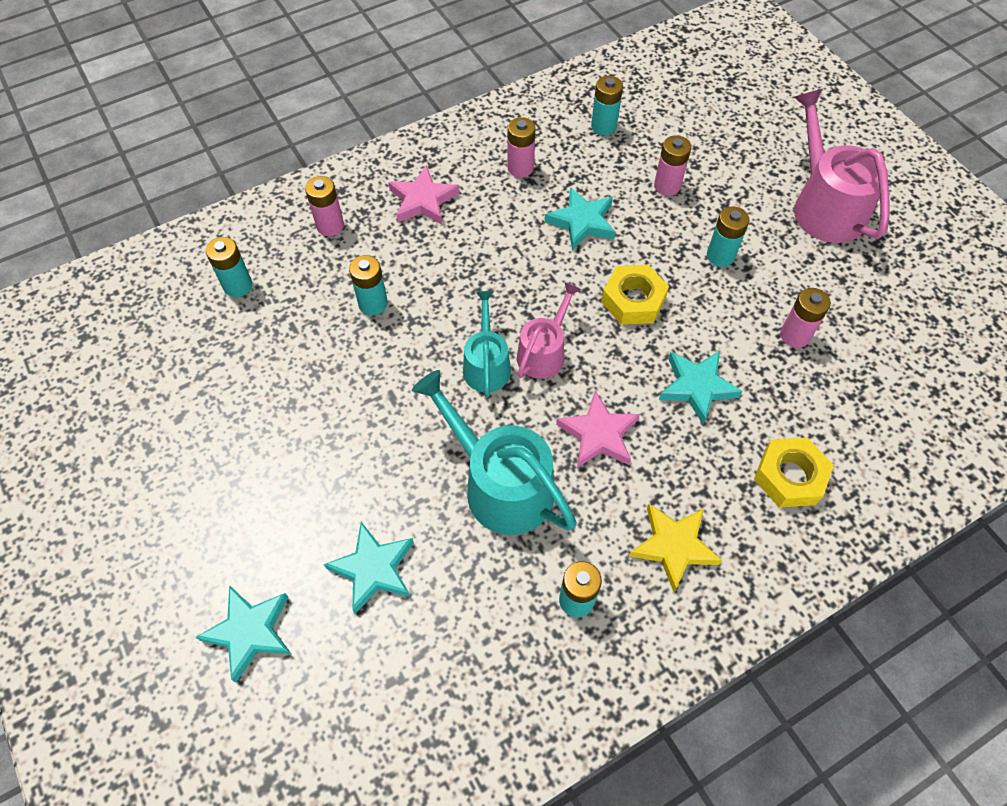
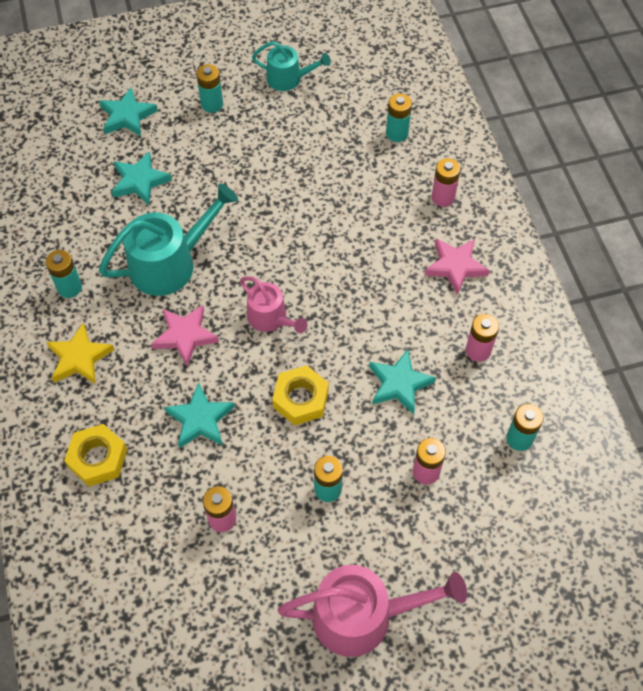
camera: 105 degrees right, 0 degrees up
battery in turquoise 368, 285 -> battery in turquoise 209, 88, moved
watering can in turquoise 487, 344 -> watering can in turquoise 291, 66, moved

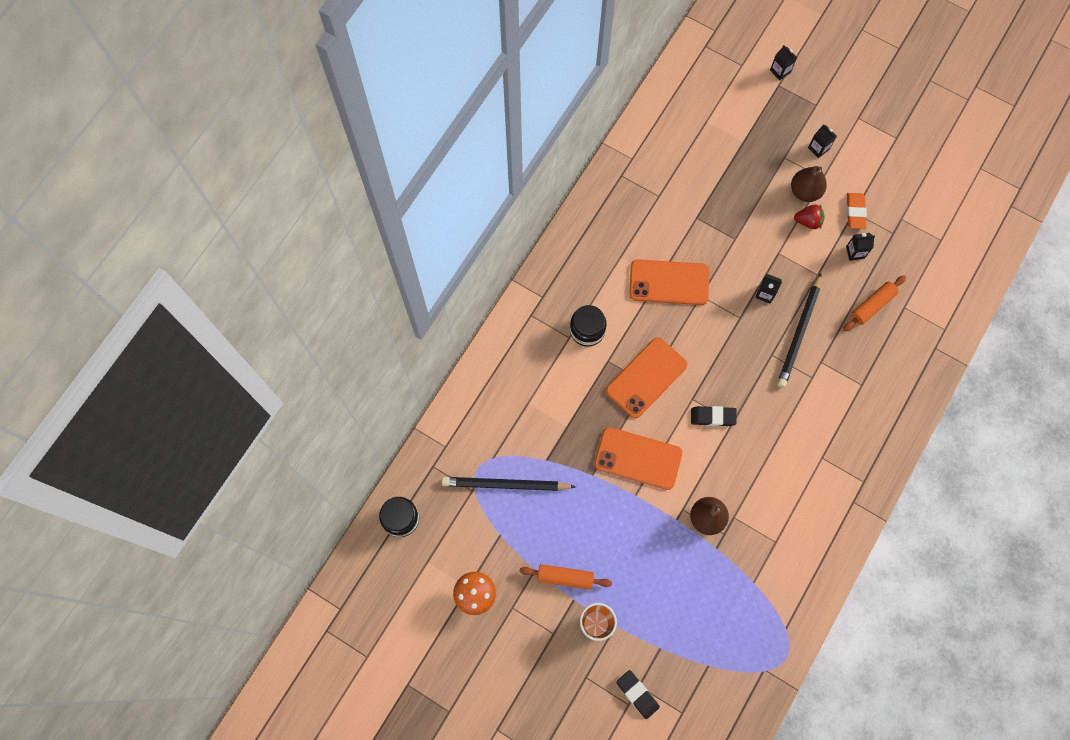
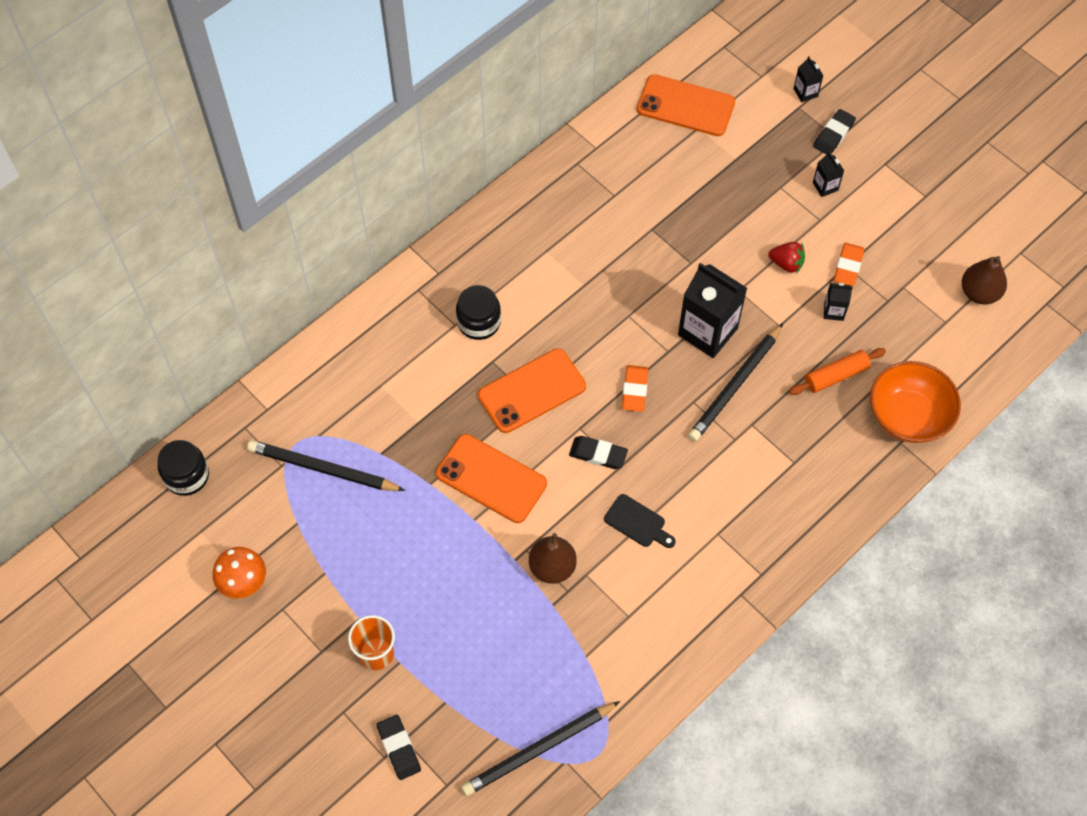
camera: 15 degrees right, 10 degrees down
pear in brown 809, 184 -> pear in brown 984, 280, moved
phone in orange 669, 282 -> phone in orange 686, 105, moved
carton in black 768, 289 -> carton in black 712, 310, x2.17
rolling pin in orange 565, 577 -> none
none -> eraser in black 834, 132
none -> bowl in orange 915, 402
none -> eraser in orange 635, 388
none -> cutting board in black 640, 521
none -> pencil in black 540, 748

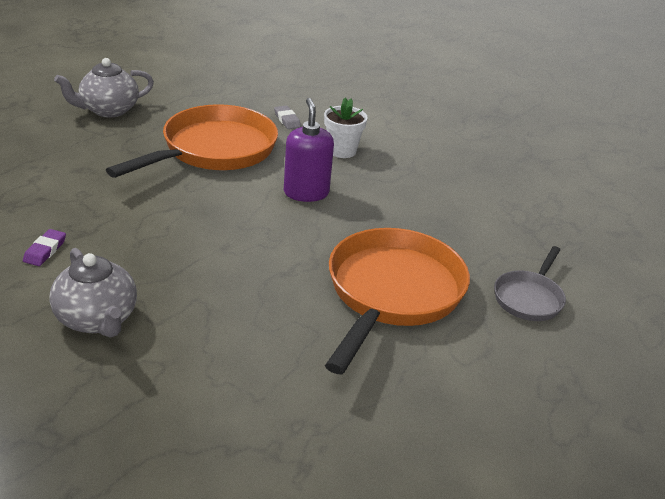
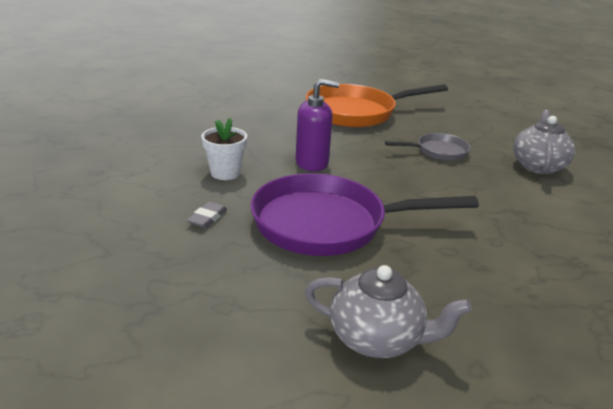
camera: 130 degrees left, 5 degrees down
soap dispenser in purple 309, 150 -> soap dispenser in purple 317, 125, 135 degrees counterclockwise
pan in orange 192, 141 -> pan in purple 365, 214
eraser in purple 44, 247 -> none
pan in grey 530, 283 -> pan in grey 428, 147, moved

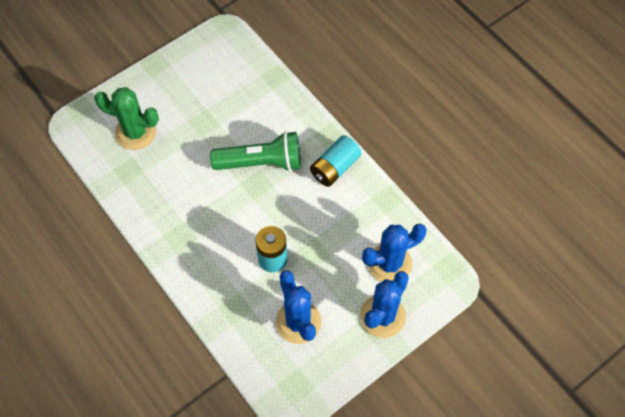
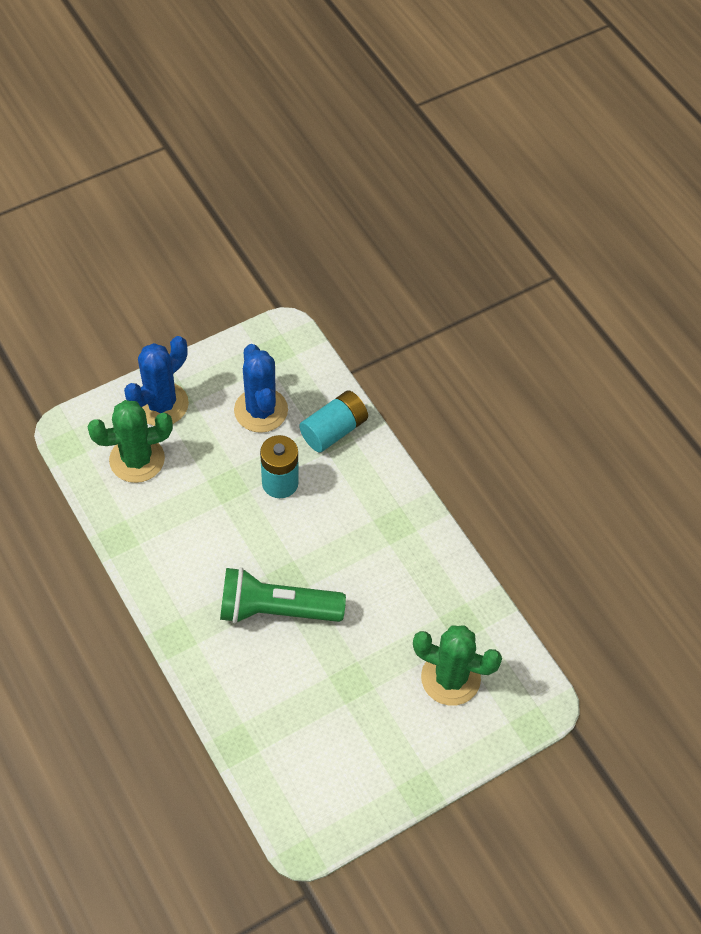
camera: 175 degrees left, 5 degrees down
battery in turquoise 335, 161 -> battery in turquoise 333, 421, moved
cactus in blue 394, 253 -> cactus in green 130, 441

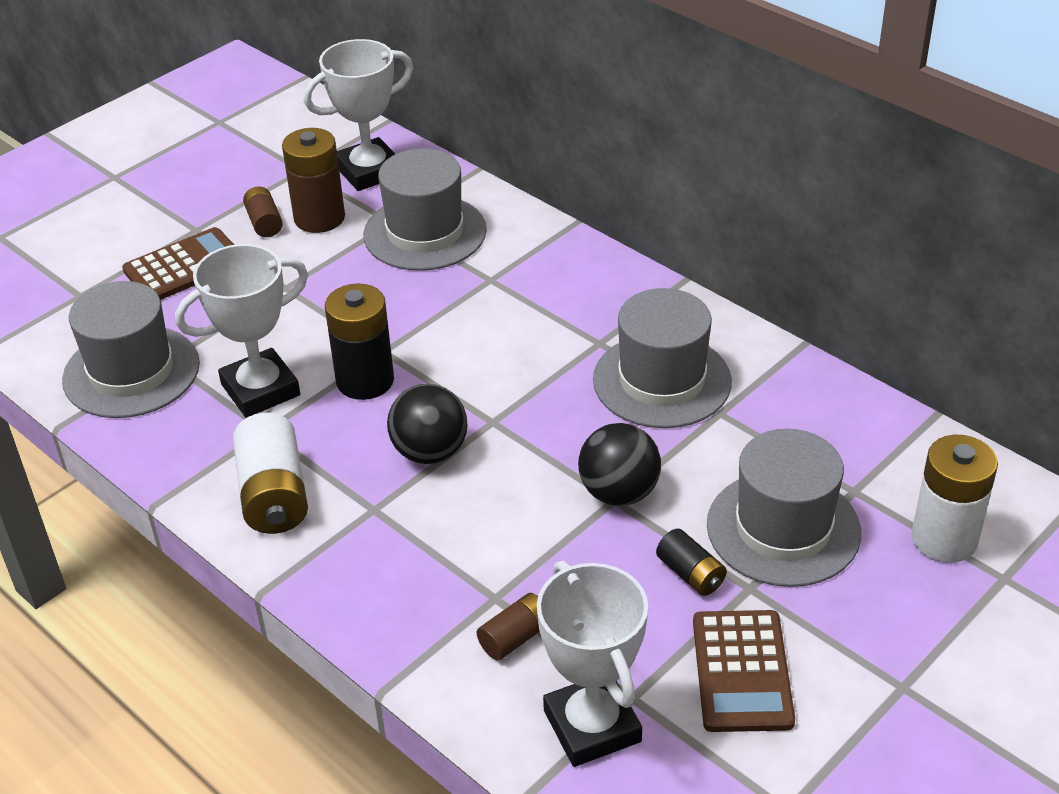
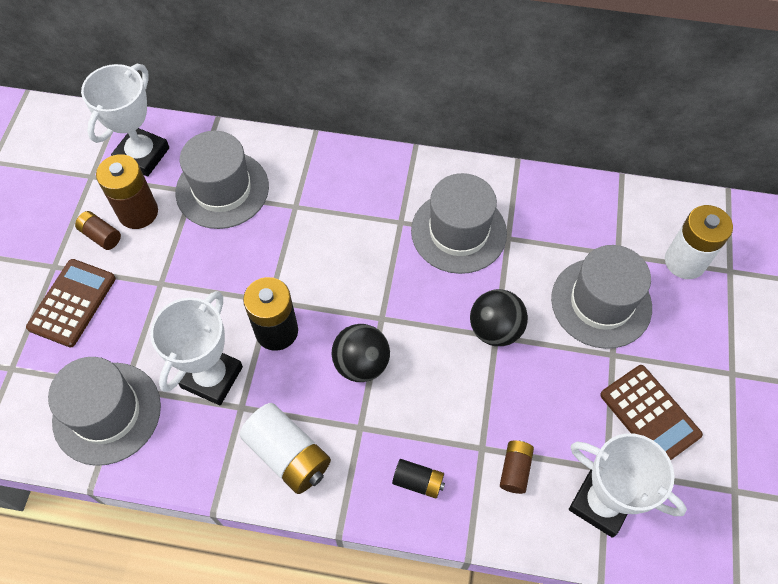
camera: 35 degrees left, 20 degrees up
battery in black 691, 562 -> battery in black 418, 479, moved

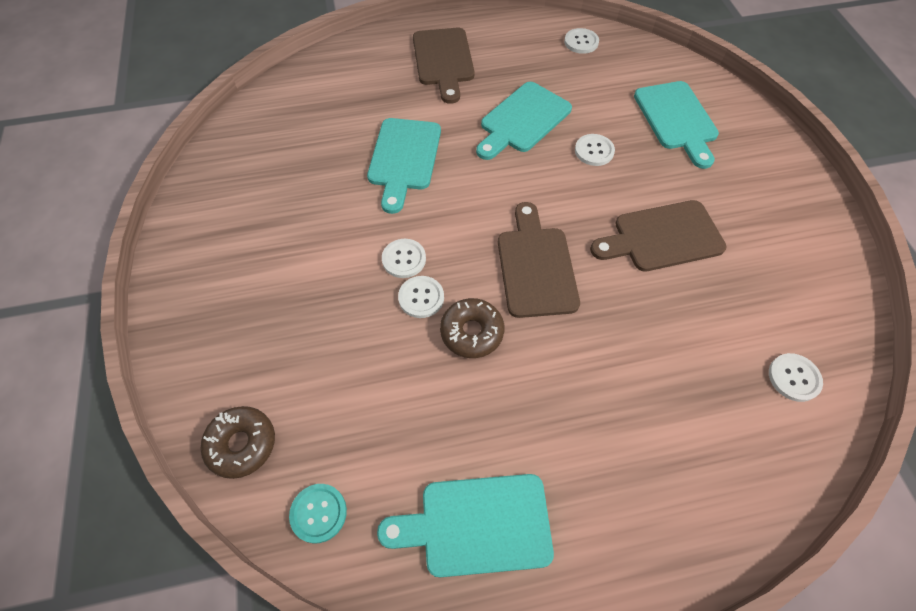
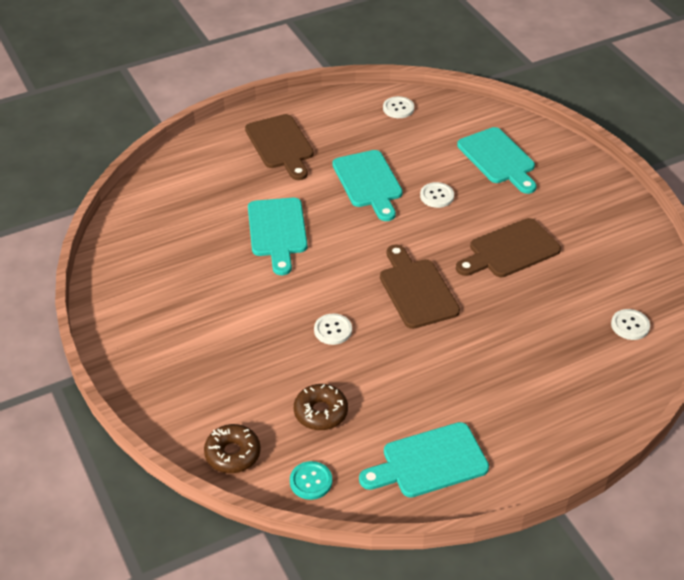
camera: 15 degrees left, 15 degrees down
cutting board in turquoise 524, 121 -> cutting board in turquoise 368, 185, 45 degrees counterclockwise
button in white 404, 258 -> none
donut in brown 472, 328 -> donut in brown 321, 407, moved

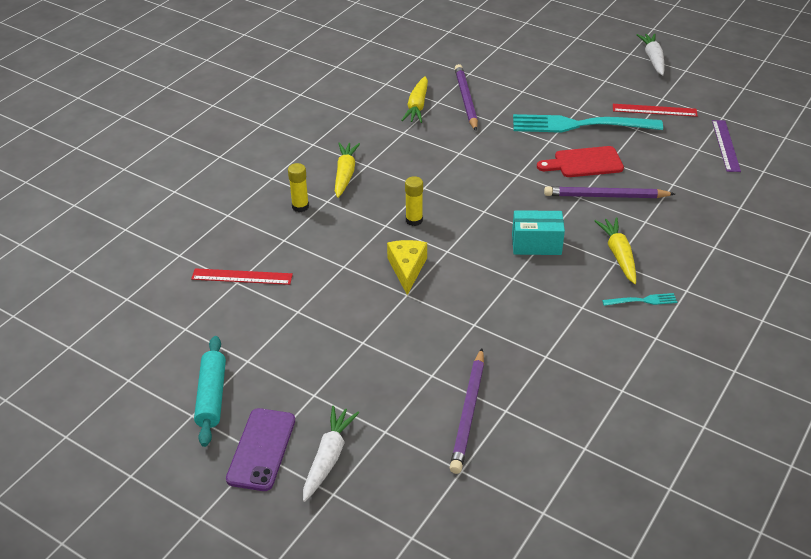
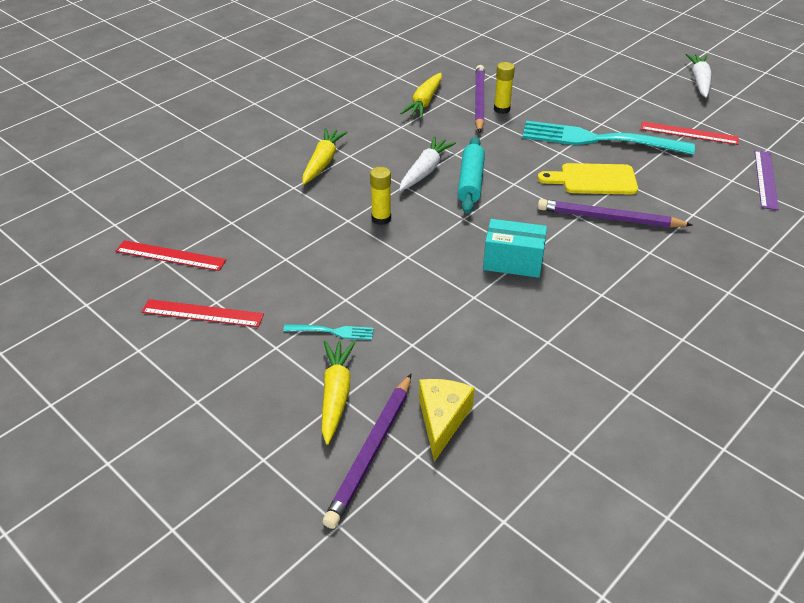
camera: 10 degrees right, 0 degrees up
cutting board in red 580, 161 -> cutting board in yellow 588, 179
glue stick in yellow 298, 187 -> glue stick in yellow 504, 88, moved
carrot in yellow 615, 250 -> carrot in yellow 339, 392, moved
cheese in yellow 407, 267 -> cheese in yellow 447, 420, moved
fork in turquoise 639, 299 -> fork in turquoise 328, 332, moved
rolling pin in turquoise 210, 391 -> rolling pin in turquoise 471, 175, moved
carrot in white 331, 454 -> carrot in white 427, 163, moved
phone in purple 260, 449 -> none
none -> ruler in red 203, 313

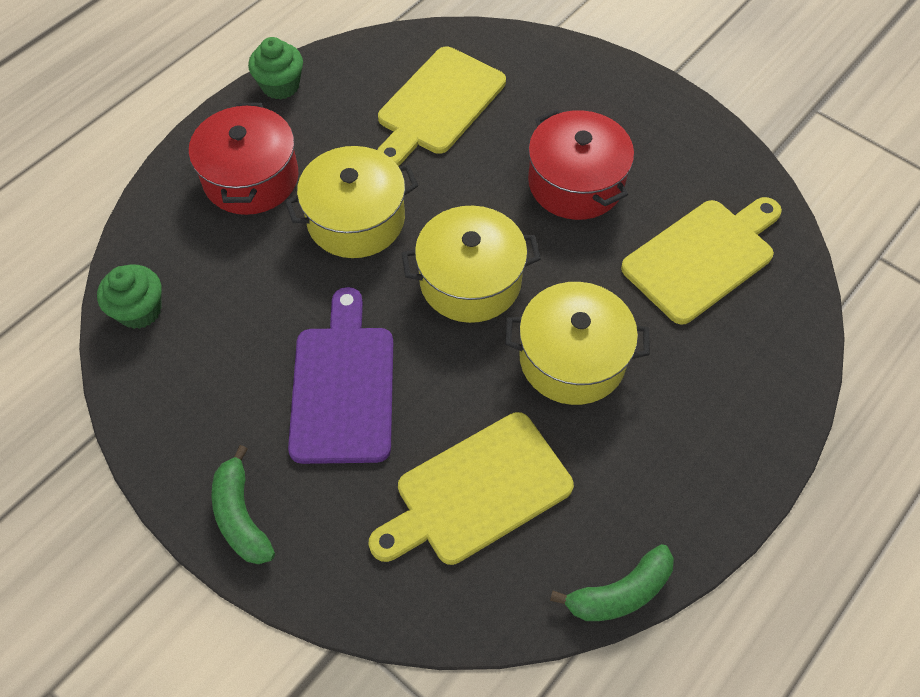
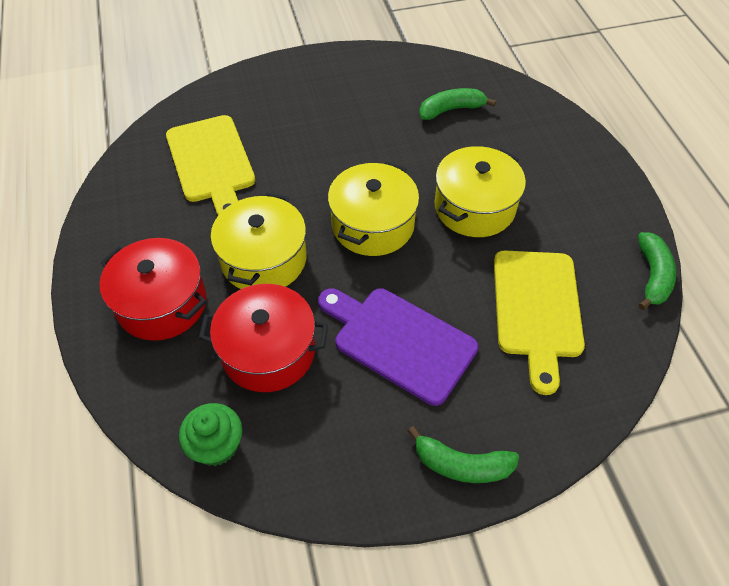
camera: 55 degrees left, 5 degrees down
cupcake in green 275, 68 -> none
pot in red 581, 164 -> pot in red 263, 338, moved
cutting board in yellow 701, 261 -> banana in green 457, 104

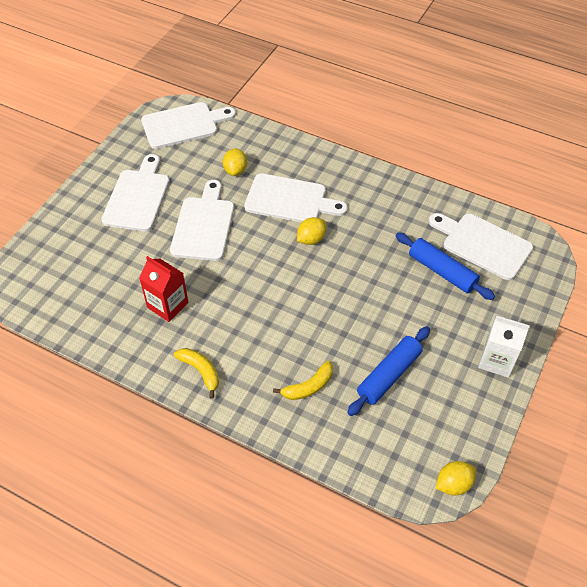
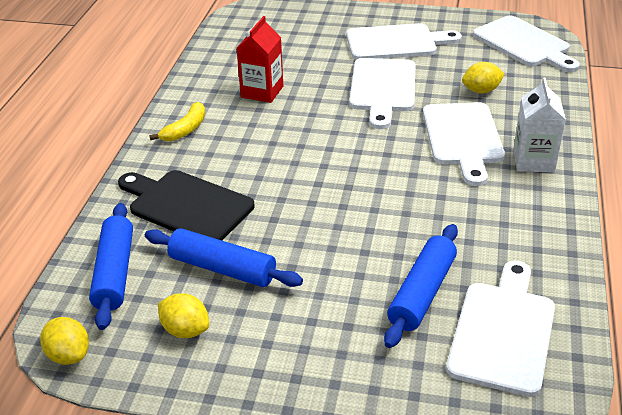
camera: 75 degrees right, 15 degrees down
cutting board in white 202, 220 -> cutting board in white 382, 93, 105 degrees clockwise
lemon in yellow 311, 231 -> lemon in yellow 183, 315, moved
carton in white 504, 346 -> carton in white 539, 125, moved
banana in yellow 303, 380 -> cutting board in black 186, 205
none -> rolling pin in blue 111, 266

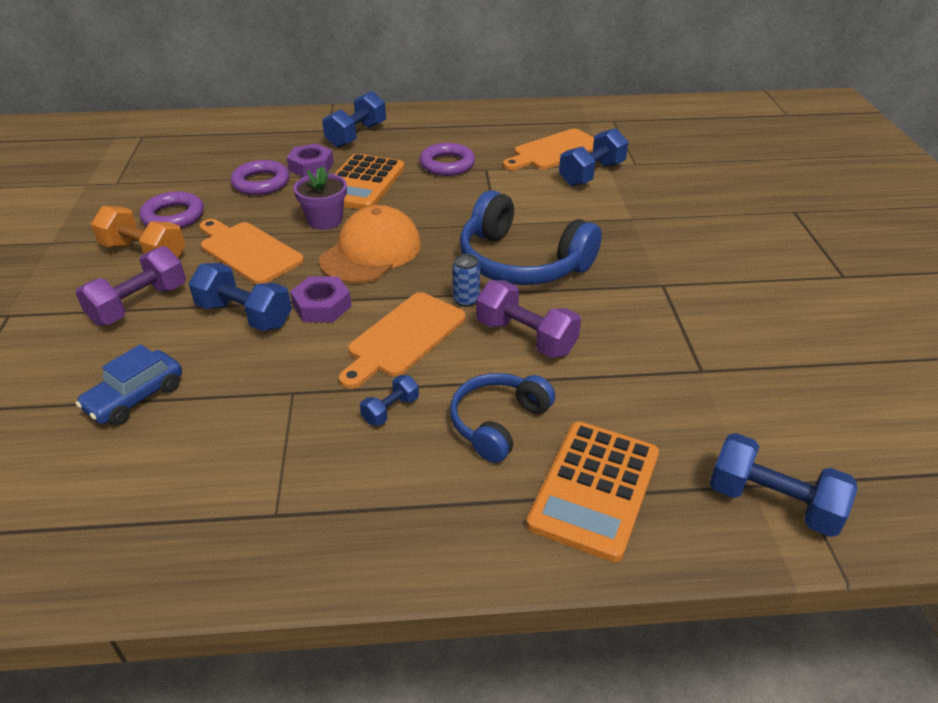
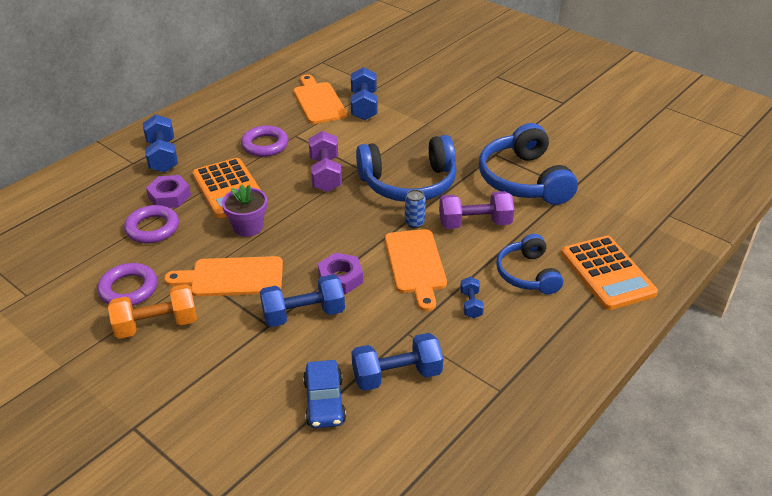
camera: 45 degrees left, 0 degrees up
cutting board in orange 548, 149 -> cutting board in orange 320, 99, 150 degrees clockwise
cap in orange 370, 244 -> none
dumbbell in purple 130, 286 -> dumbbell in purple 325, 161, moved
dumbbell in blue 783, 485 -> dumbbell in blue 397, 362, moved
none -> headphones in blue 528, 164

